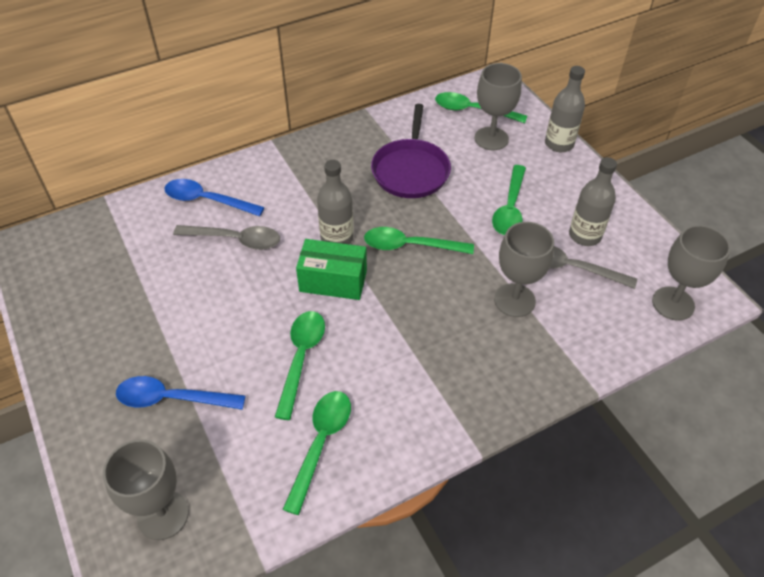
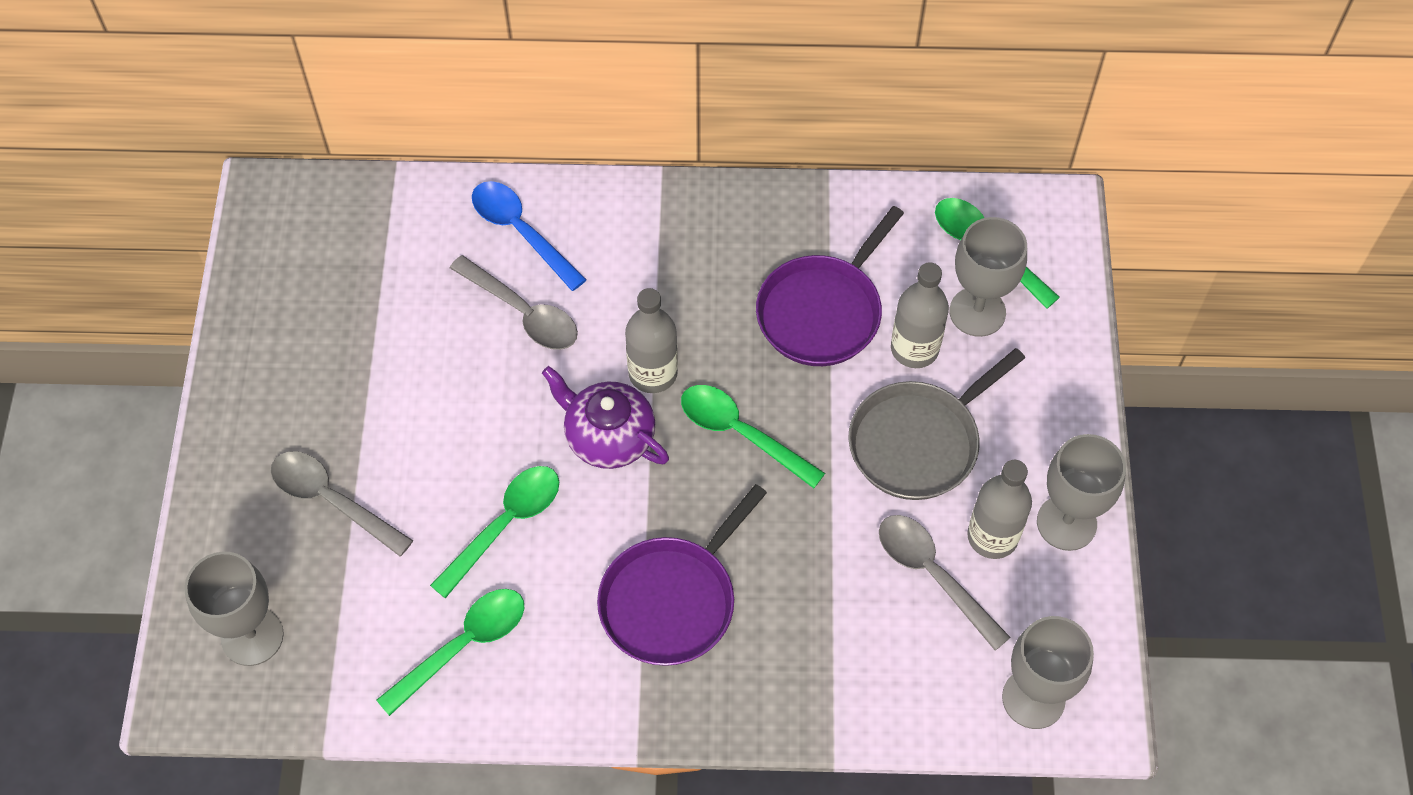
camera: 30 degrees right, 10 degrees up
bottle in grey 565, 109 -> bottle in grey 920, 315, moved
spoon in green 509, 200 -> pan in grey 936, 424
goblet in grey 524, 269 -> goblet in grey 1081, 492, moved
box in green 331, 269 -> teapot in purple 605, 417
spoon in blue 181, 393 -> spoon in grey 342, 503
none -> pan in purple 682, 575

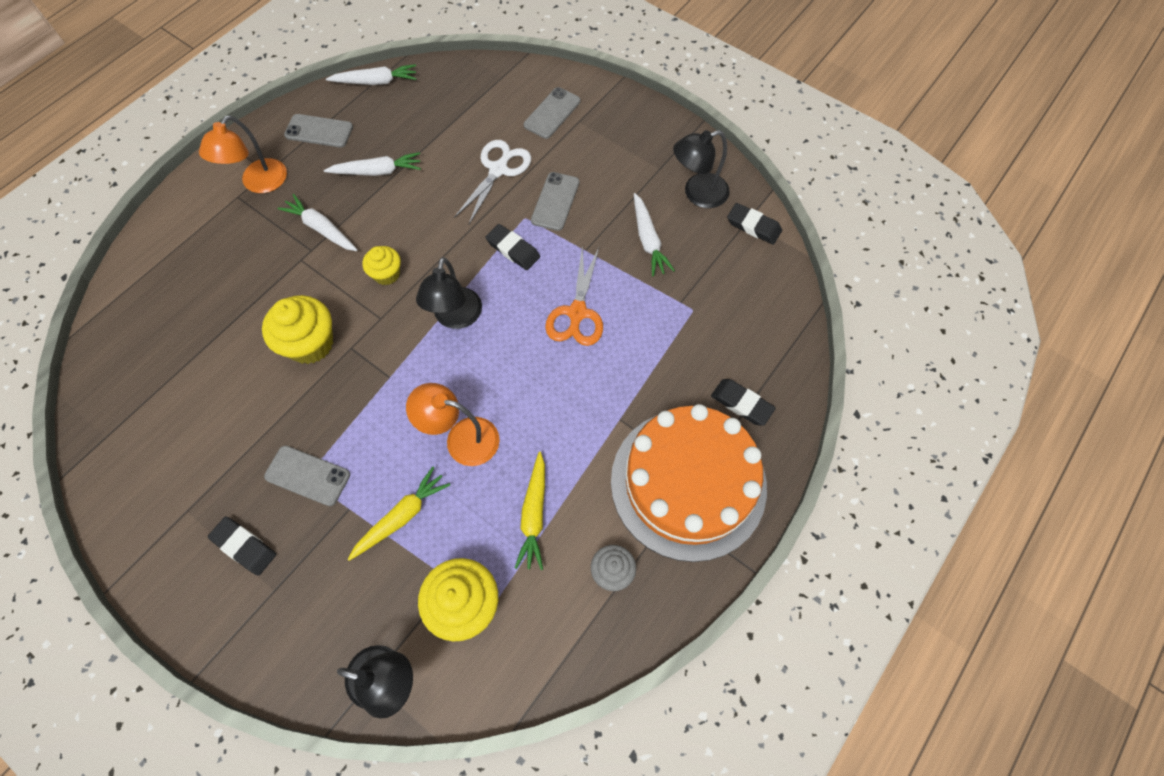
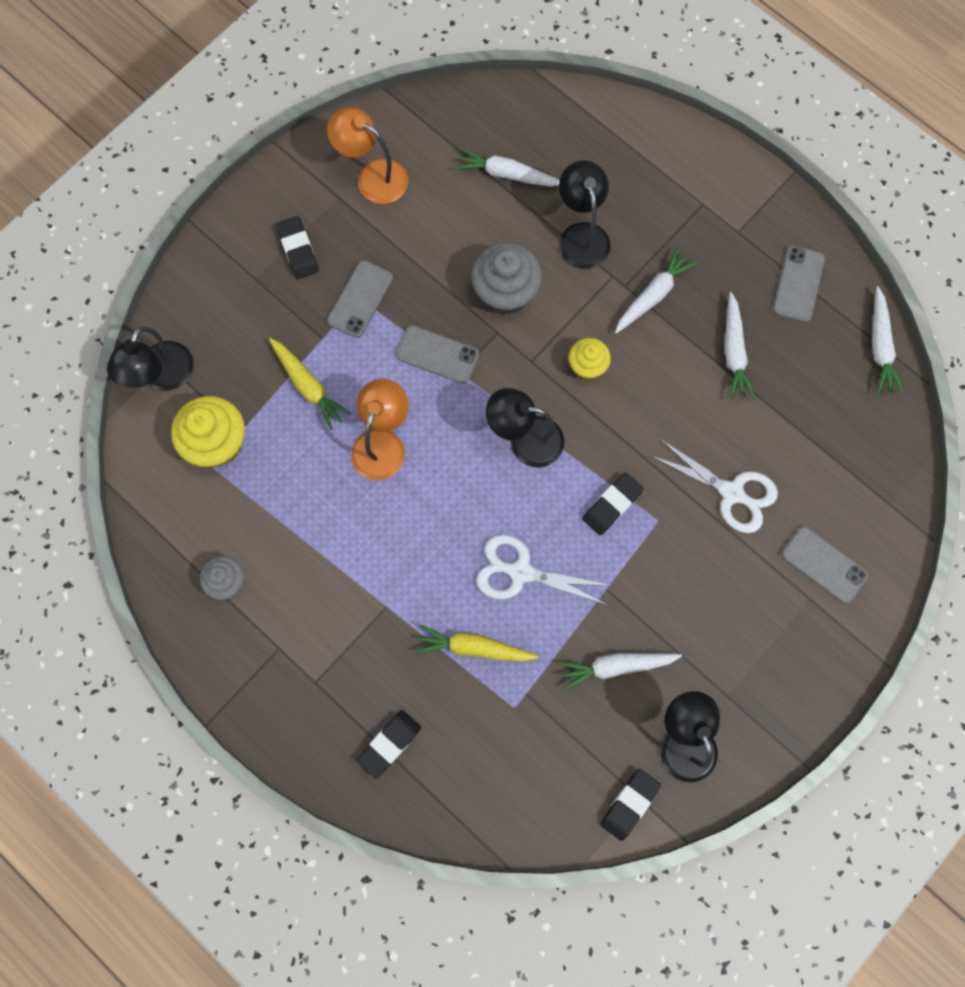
camera: 95 degrees right, 10 degrees up
lamp in orange 243, 154 -> lamp in orange 367, 155, moved
phone in grey 555, 201 -> phone in grey 437, 354, moved
scissors in orange 574, 295 -> scissors in white 544, 570
cupcake in yellow 297, 329 -> cupcake in grey 506, 279
cake in orange 689, 483 -> none
carrot in yellow 530, 511 -> carrot in yellow 477, 643, moved
eraser in black 241, 546 -> eraser in black 297, 247, 60 degrees counterclockwise
none -> carrot in white 506, 167
none -> lamp in black 584, 214

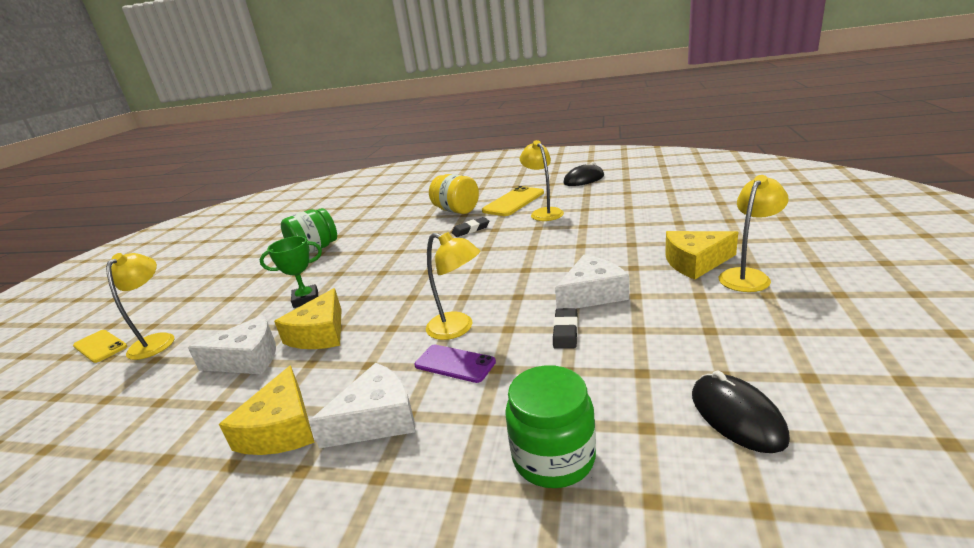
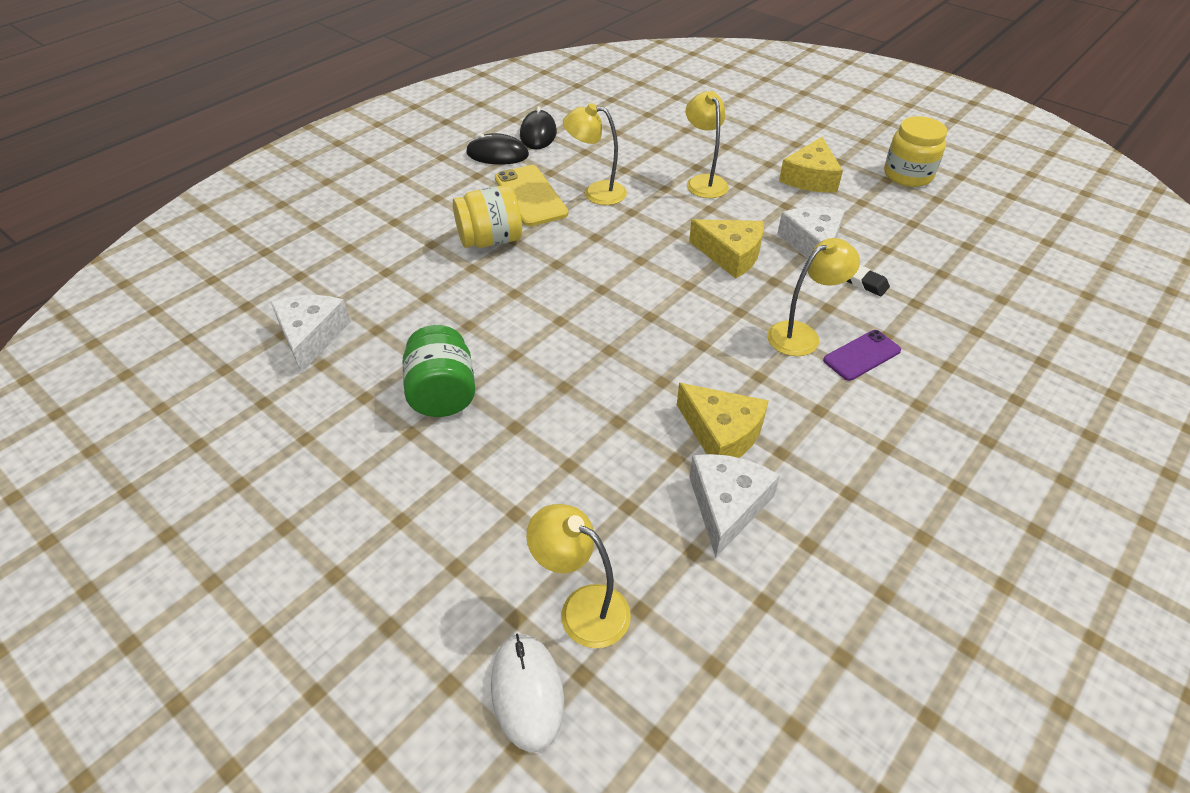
camera: 65 degrees left, 20 degrees up
lamp in yellow 753, 233 -> lamp in yellow 707, 144, moved
eraser in black 471, 227 -> none
trophy in green 291, 272 -> none
phone in yellow 100, 346 -> mouse in white 527, 693
cheese in white 362, 406 -> cheese in white 311, 334, moved
cheese in yellow 267, 410 -> cheese in yellow 726, 248, moved
jar in green 550, 426 -> none
mouse in black 741, 412 -> mouse in black 497, 149, moved
none -> jar in yellow 915, 151

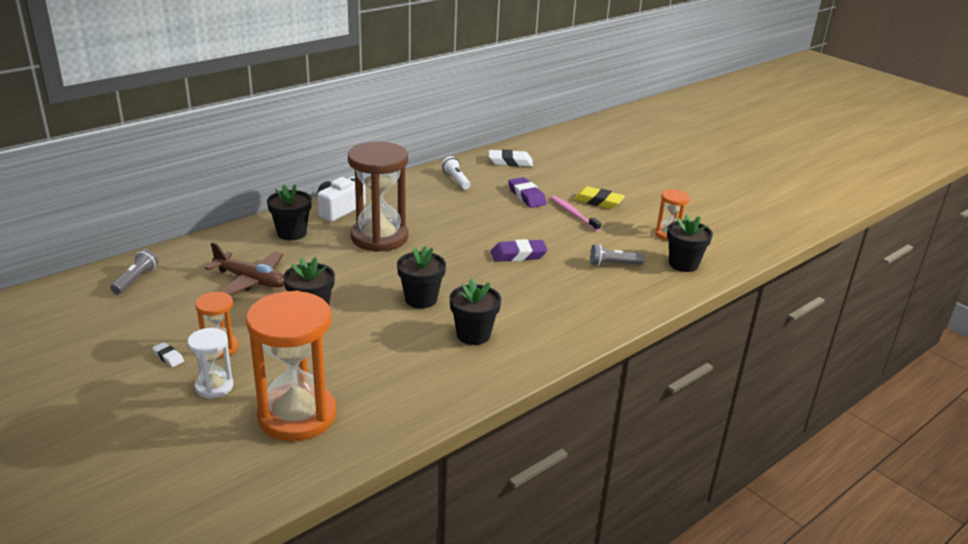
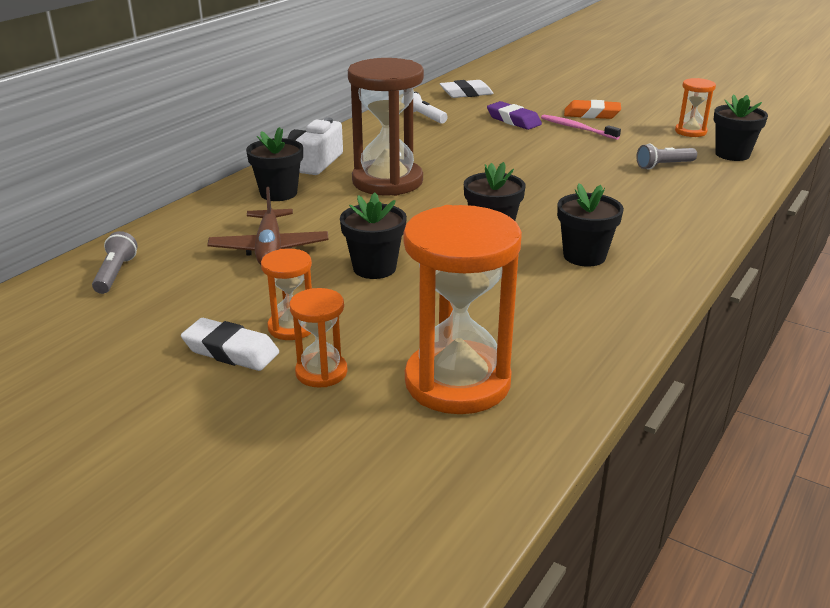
camera: 15 degrees left, 0 degrees up
eraser in yellow 599, 197 -> eraser in orange 592, 109
eraser in purple 519, 250 -> none
plane in brown 244, 268 -> plane in brown 267, 226, 75 degrees clockwise
hourglass in white 210, 363 -> hourglass in orange 318, 338
eraser in white 168, 354 -> eraser in white 230, 344, x1.91

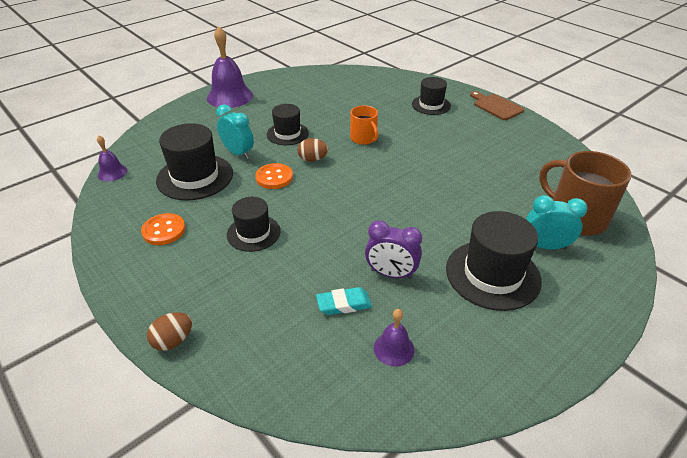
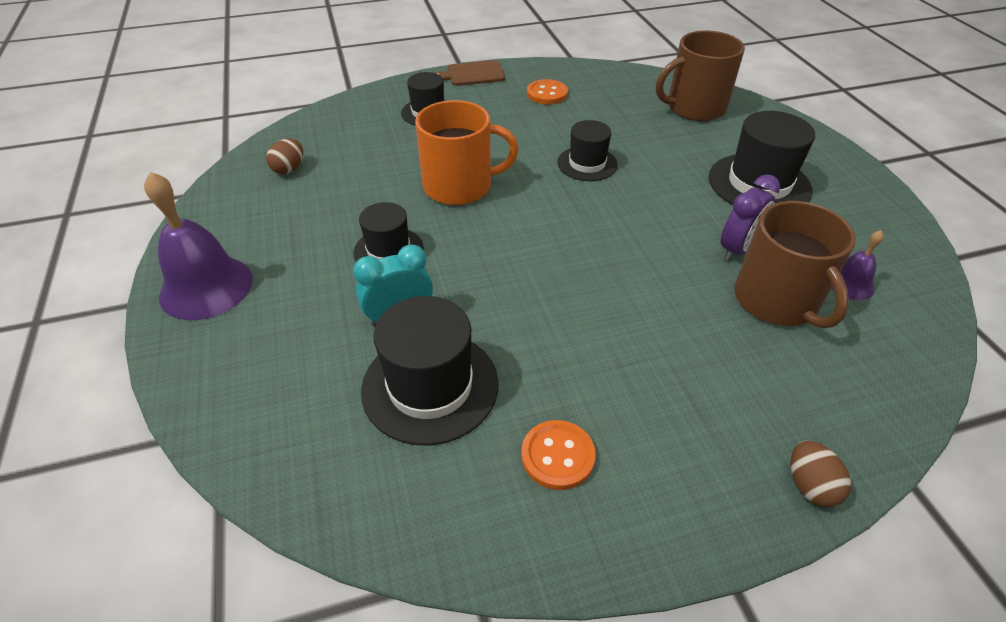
camera: 65 degrees left, 5 degrees up
mug in orange 364, 125 -> mug in orange 467, 152, x1.75
bell in purple 112, 158 -> none
egg in brown 313, 150 -> egg in brown 284, 156, moved
button in orange 274, 176 -> button in orange 547, 91, moved
clock in turquoise 556, 222 -> none
hat in black 253, 224 -> hat in black 588, 150, moved
eraser in turquoise 344, 301 -> mug in brown 795, 265

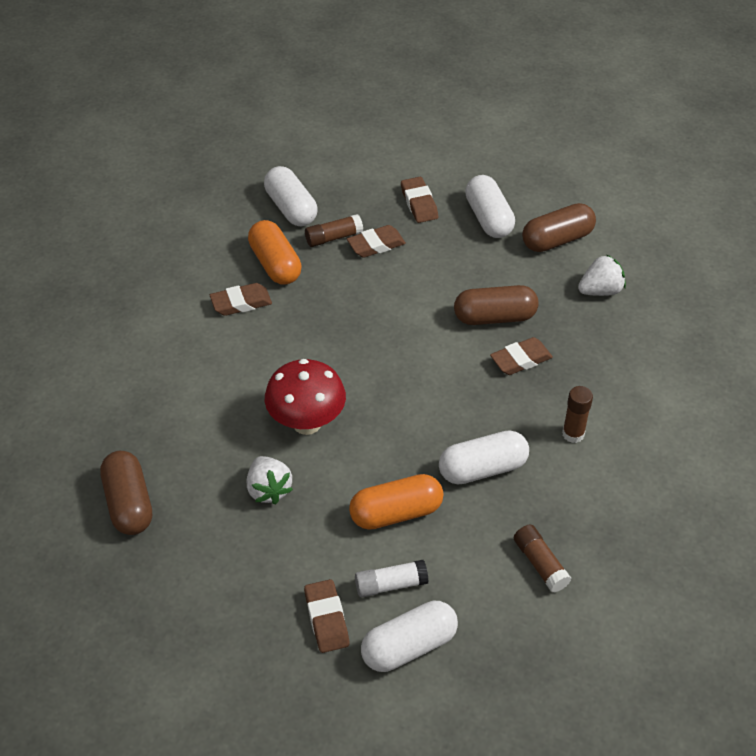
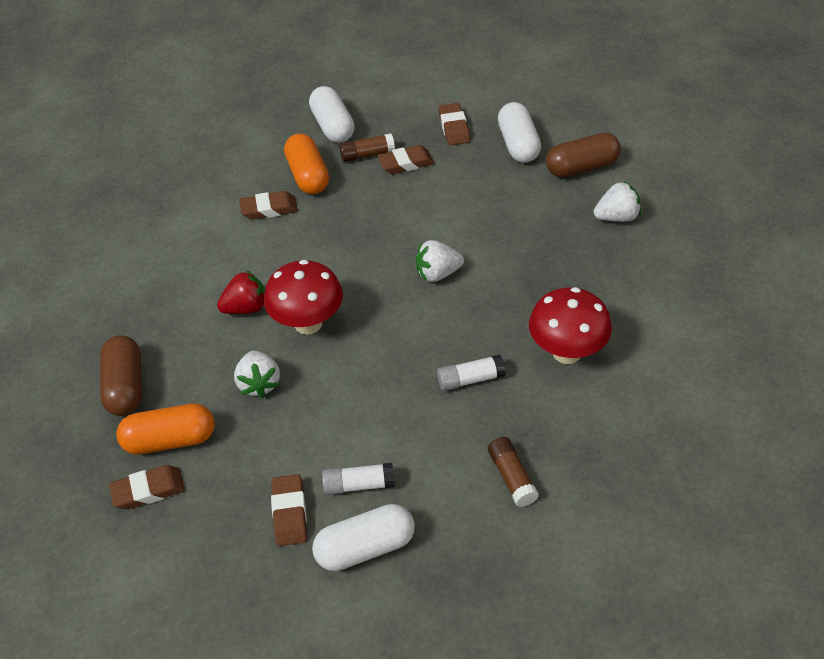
camera: 10 degrees right, 0 degrees up
capsule in brown 496, 305 -> none
eraser in brown 521, 356 -> eraser in brown 147, 487, moved
glue stick in brown 577, 414 -> mushroom in red 570, 325
capsule in white 484, 457 -> glue stick in white 471, 372
capsule in orange 396, 502 -> capsule in orange 165, 428, moved
none -> strawberry in white 440, 261
none -> strawberry in red 241, 292

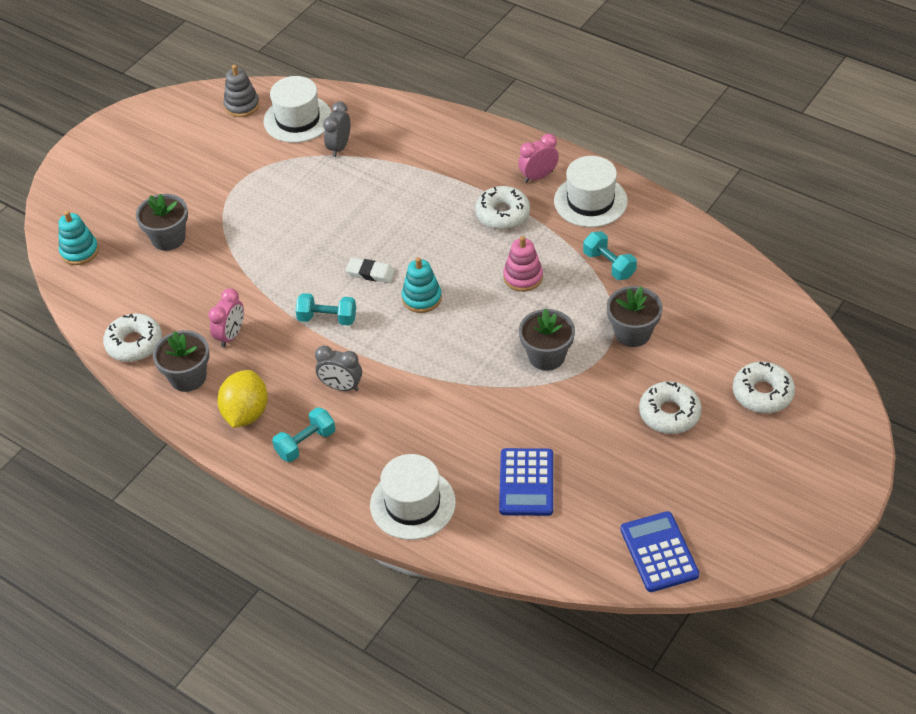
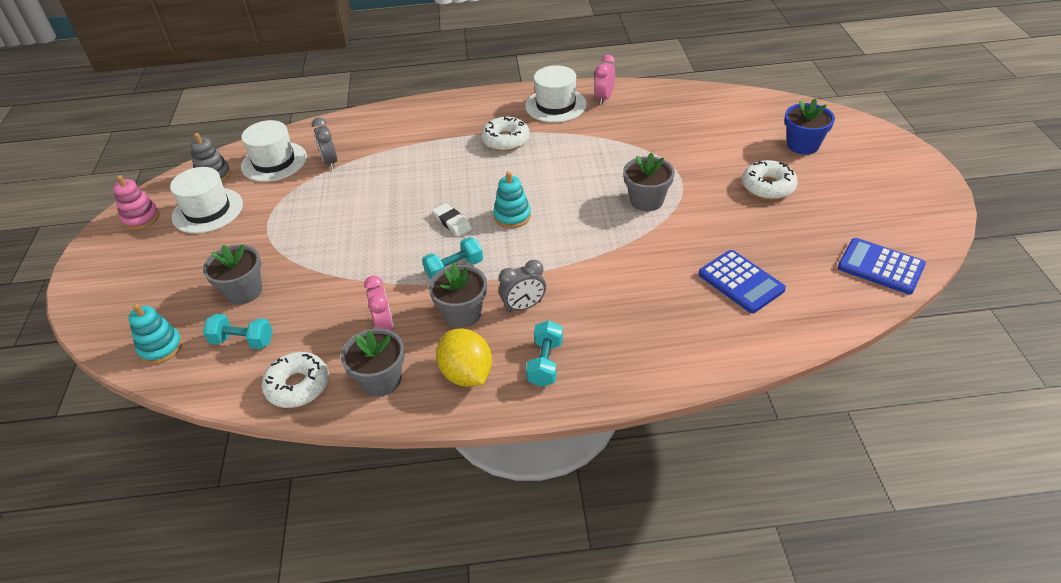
camera: 40 degrees left, 5 degrees down
clock in pink 538, 158 -> clock in pink 604, 79, moved
dumbbell in turquoise 610, 255 -> dumbbell in turquoise 238, 331, moved
stacking toy in pink 523, 264 -> stacking toy in pink 136, 202, moved
eraser in white 370, 270 -> eraser in white 452, 220, 75 degrees clockwise
flower pot in grey 635, 316 -> flower pot in grey 458, 295, moved
donut in white 764, 387 -> flower pot in blue 810, 127
hat in white 413, 497 -> hat in white 206, 200, moved

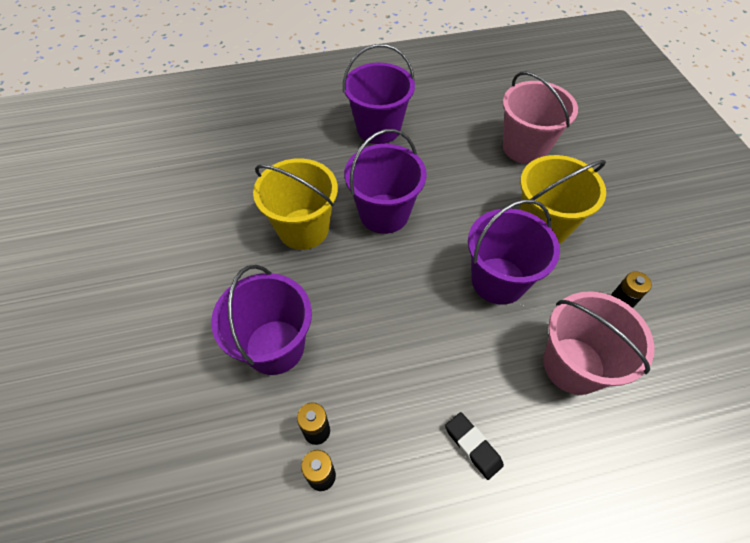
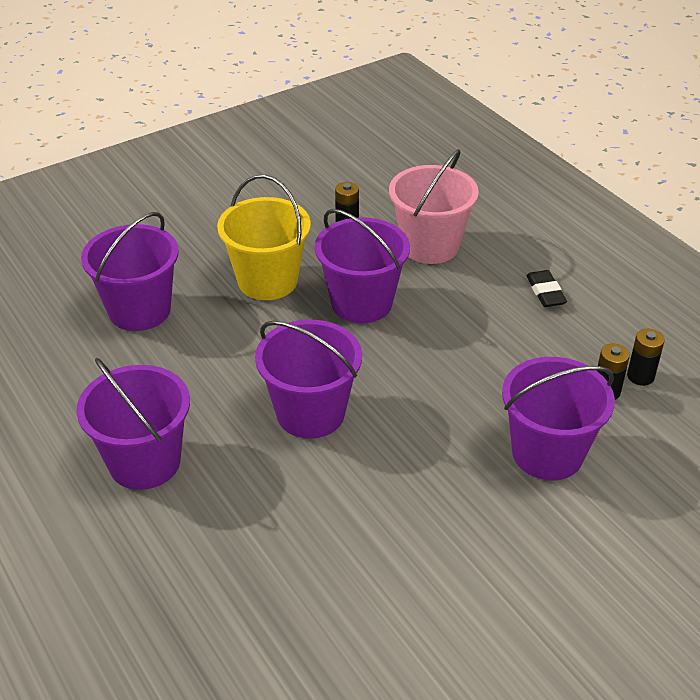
camera: 110 degrees left, 15 degrees down
bucket in pink 540, 117 -> bucket in purple 129, 271
bucket in yellow 295, 204 -> none
eraser in black 474, 446 -> eraser in black 546, 288, 45 degrees counterclockwise

